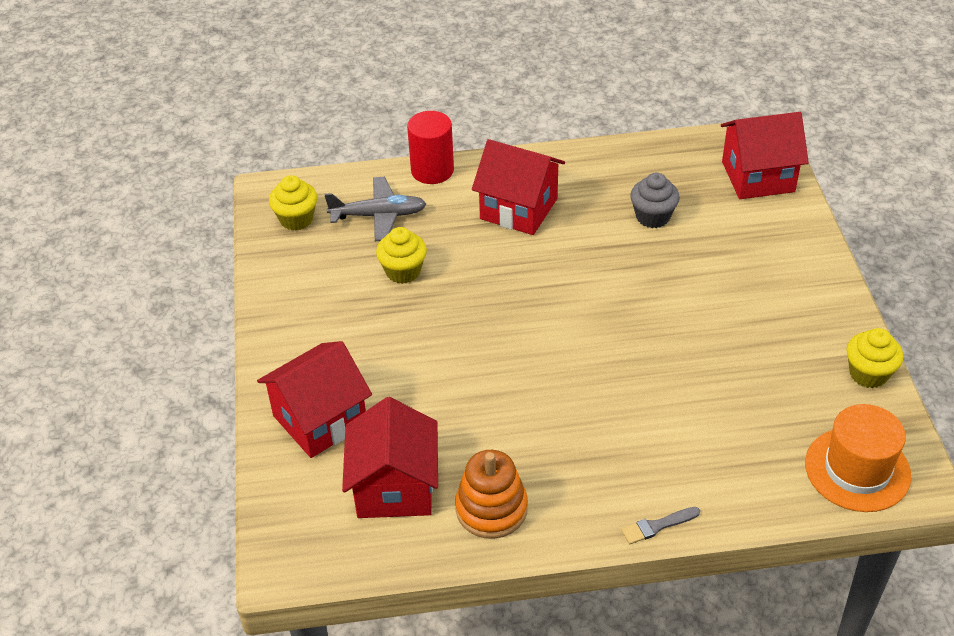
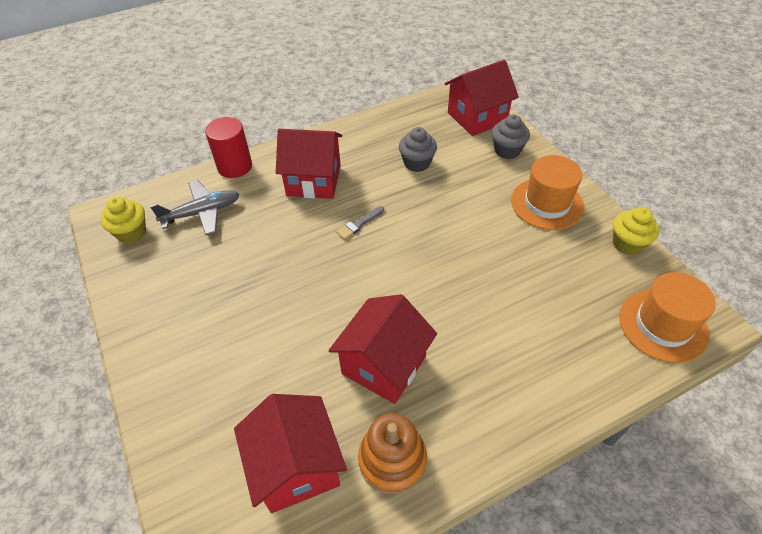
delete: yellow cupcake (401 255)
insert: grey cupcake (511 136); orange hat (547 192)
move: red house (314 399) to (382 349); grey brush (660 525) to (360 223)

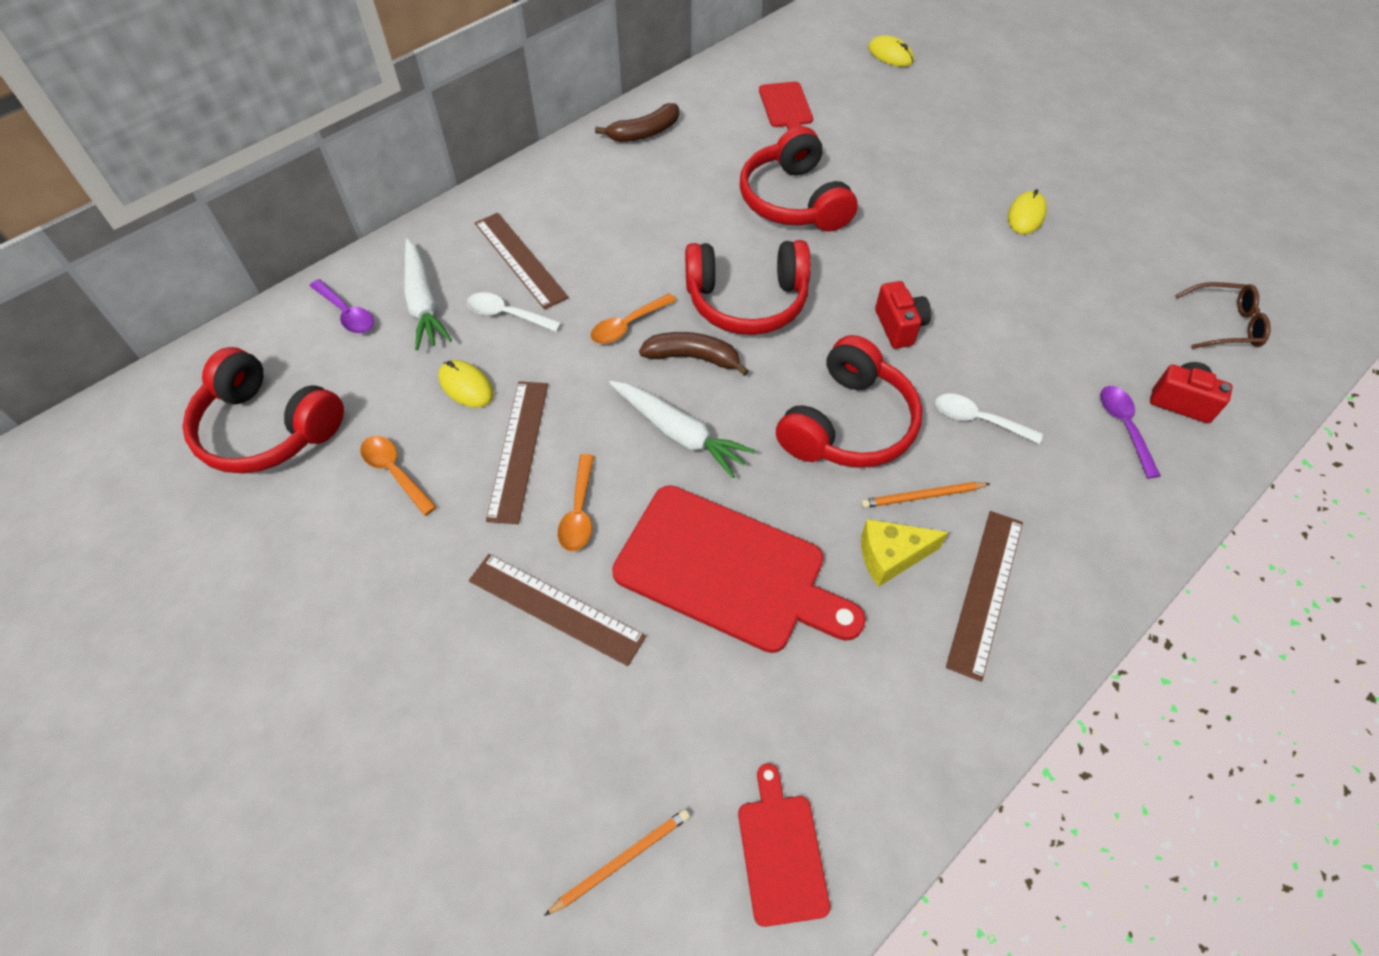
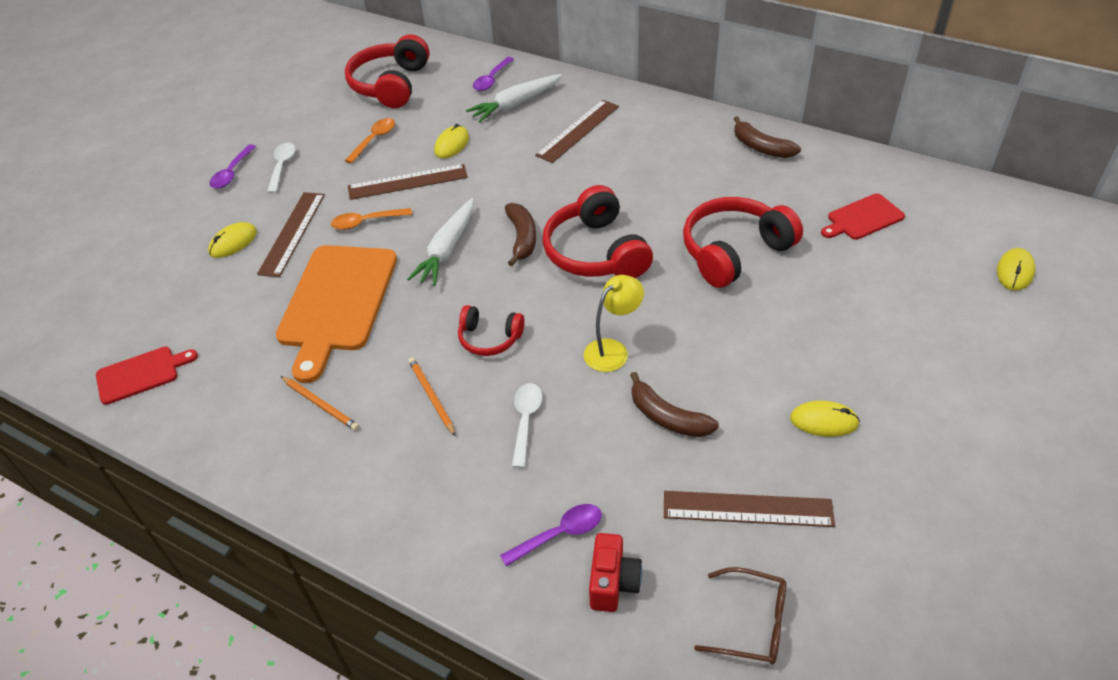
delete: orange spoon (634 318); yellow cheese (904 553)
insert: yellow mouse (232 240); purple spoon (233 166); brown banana (674 404)
move: white spoon (514 312) to (281 168); orange pencil (617 862) to (320 403); brown ruler (984 596) to (749 509)
replace: red camera (903 315) to yellow lamp (614 323)
recolor: red cutting board (739 569) to orange cutting board (336 314)
rotate: brown glasses (1223 315) = (740 616) 60 degrees counterclockwise
resize: red headphones (849 401) = (491 330) x0.55

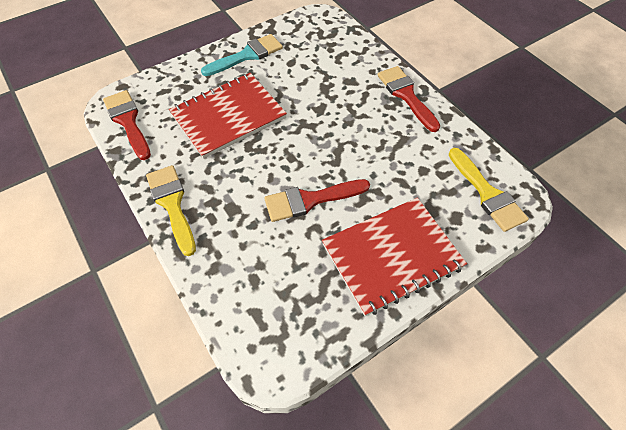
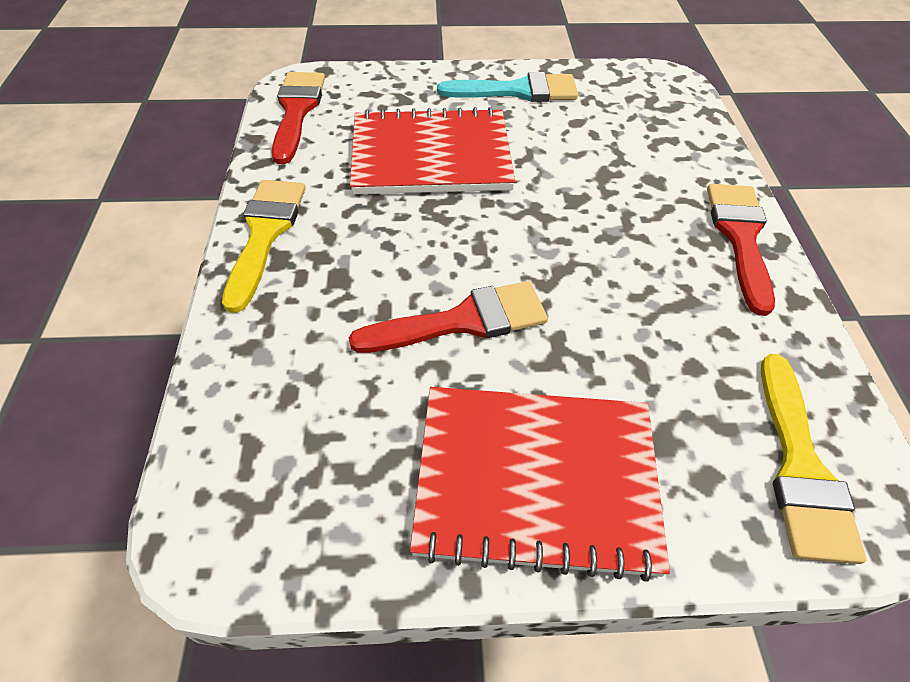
rotate: red brush (317 200) = (448 317) 150 degrees clockwise

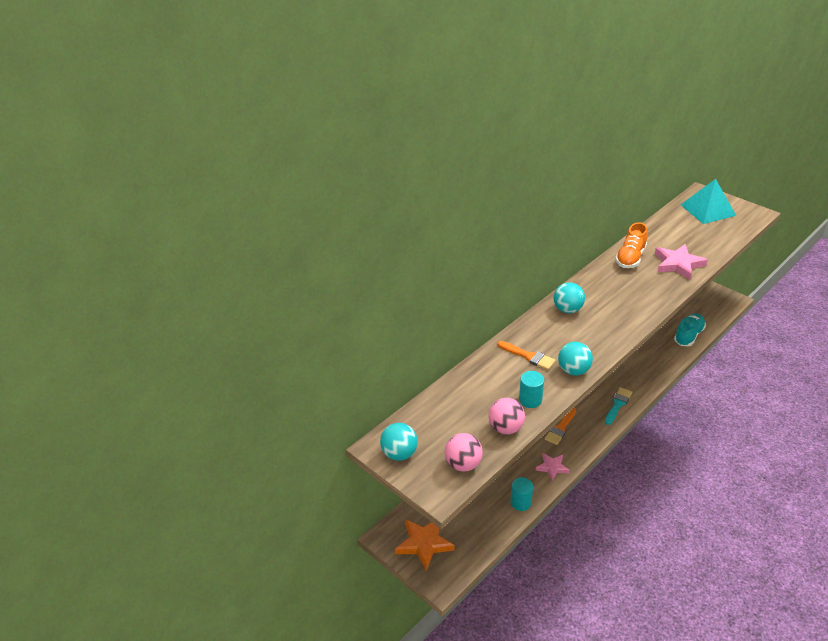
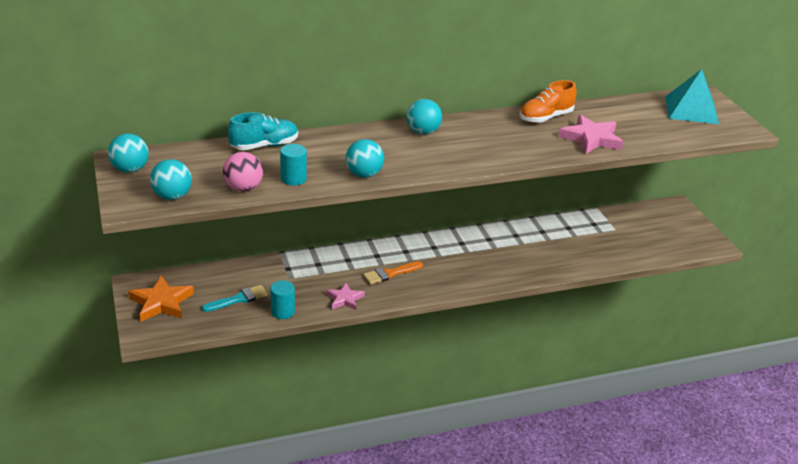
delete: orange brush (526 355)
move: turquoise brush (618 406) to (235 298); turquoise shoe (690 329) to (263 131)
recolor: pink ball (464 452) to turquoise ball (171 179)

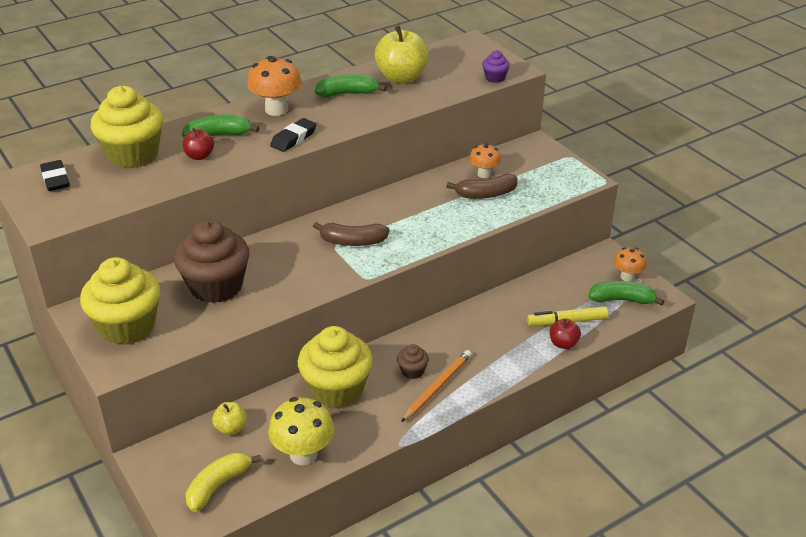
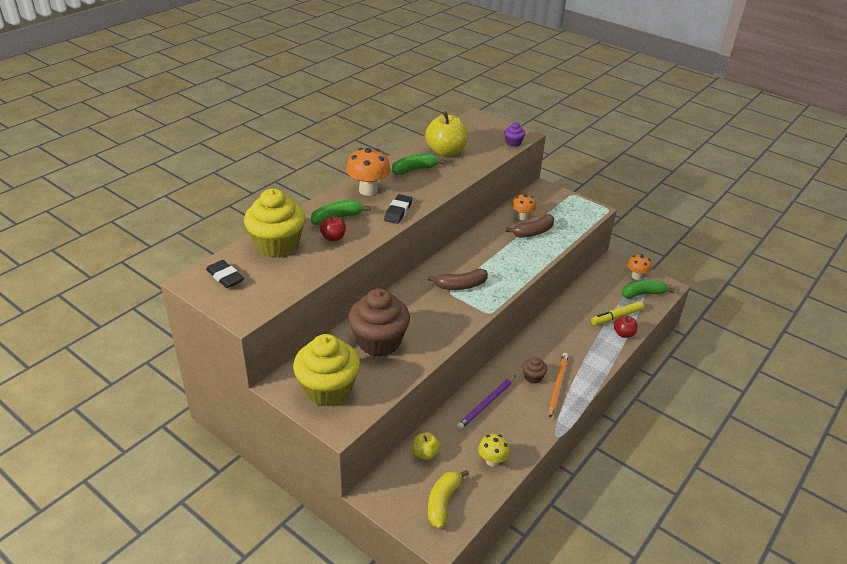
replace: yellow cupcake (335 367) to purple pencil (486 402)
resize: yellow mushroom (301 431) = (494 450) x0.61

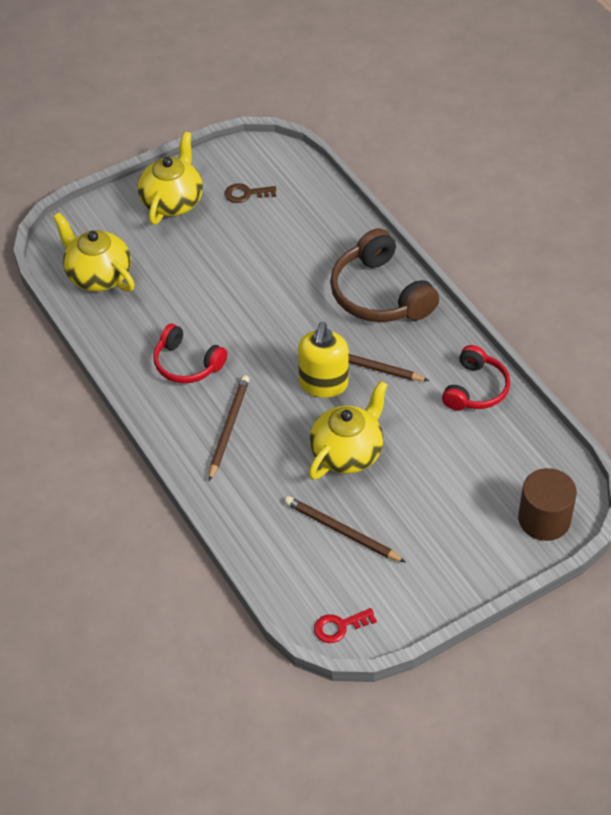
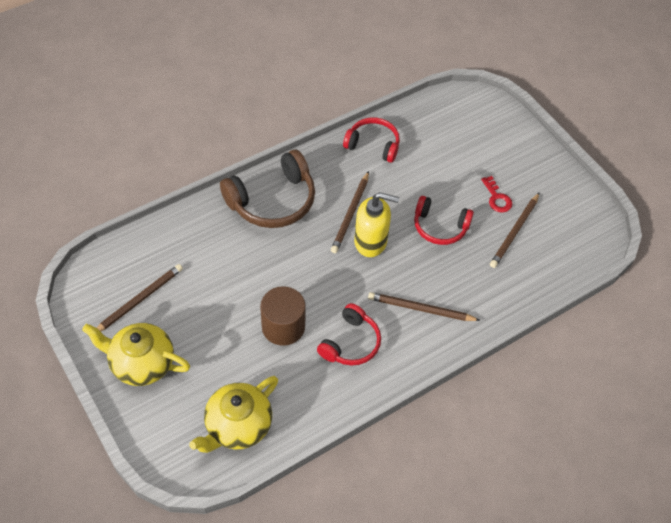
move: red key (345 625) to (496 194); brown cylinder (547 504) to (283 316)
replace: brown key (251 193) to brown pencil (140 297); yellow teapot (348 430) to red headphones (444 220)

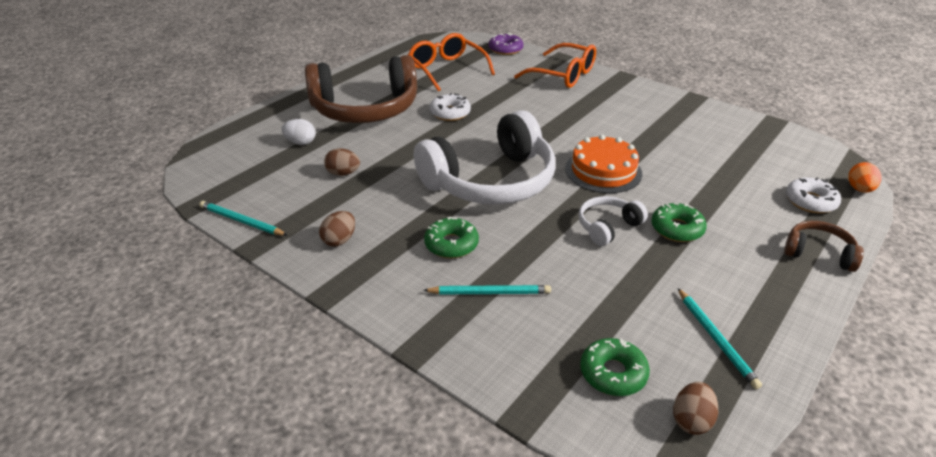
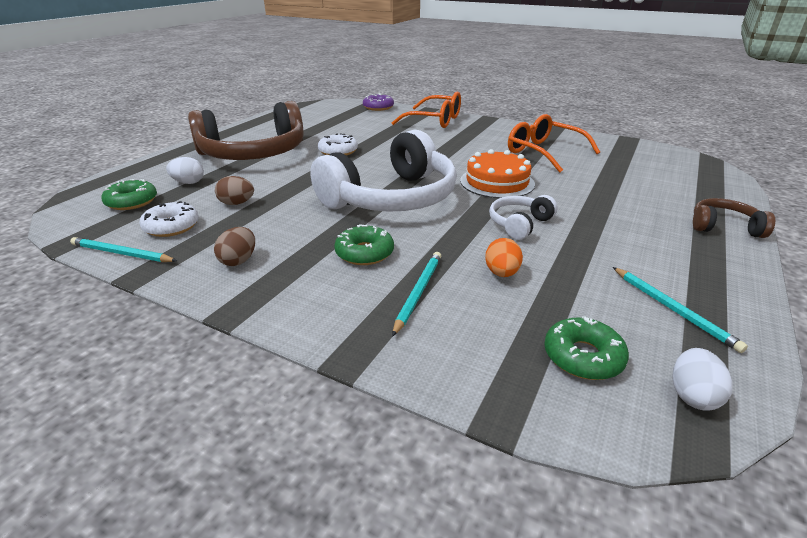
move: orange glasses (451 62) to (554 143); green donut (679 222) to (129 194); white donut (813 195) to (169 219); orange egg (865 177) to (504 257)
recolor: brown egg (695 408) to white egg (703 379)
rotate: turquoise pencil (487 289) = (416 294) 60 degrees counterclockwise

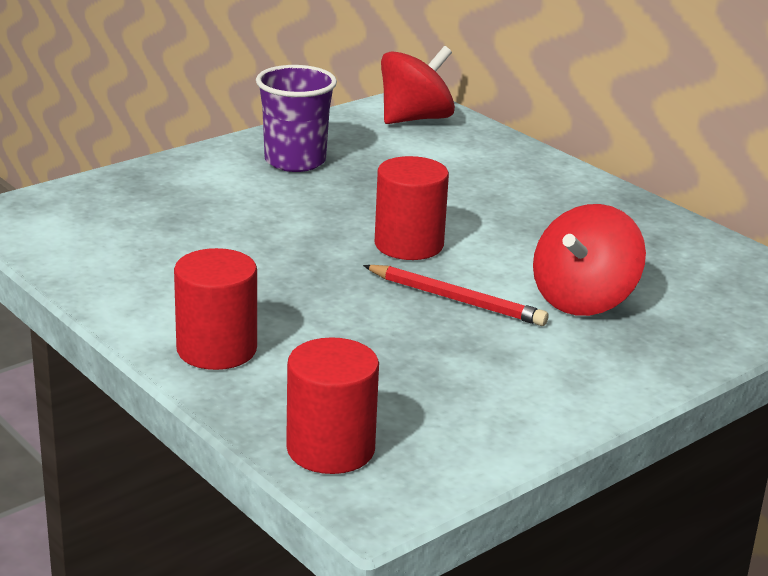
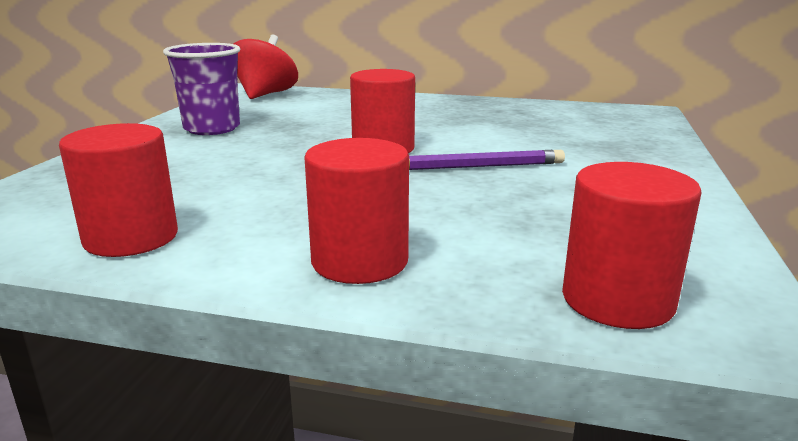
delete: red spinning top (589 260)
insert: red cylinder (118 190)
recolor: red pencil (455 295) to purple pencil (487 160)

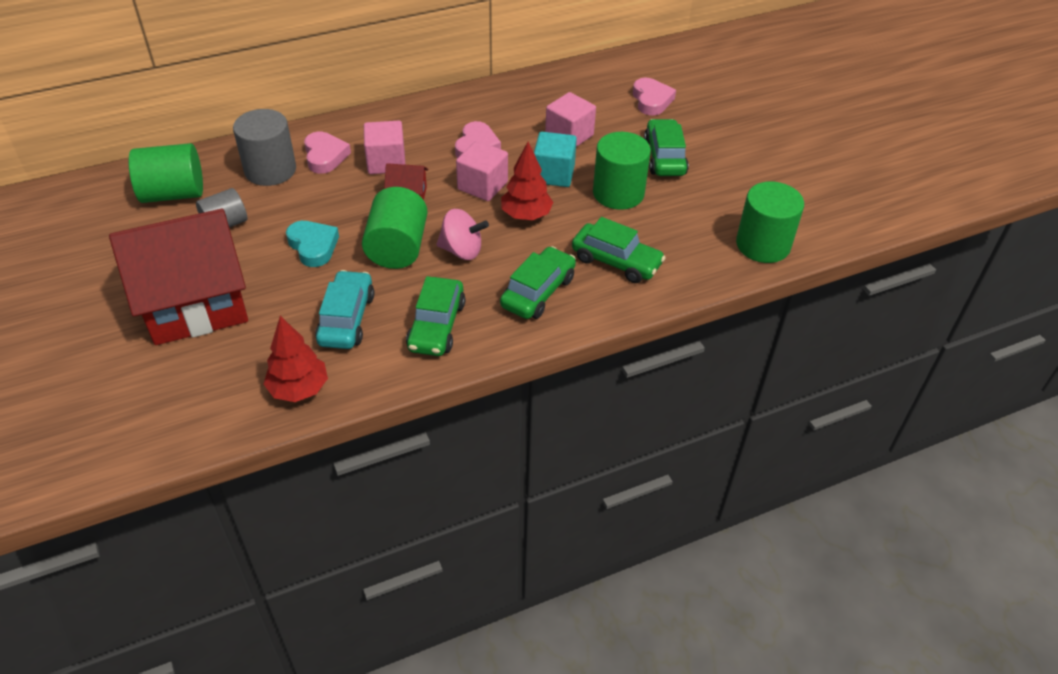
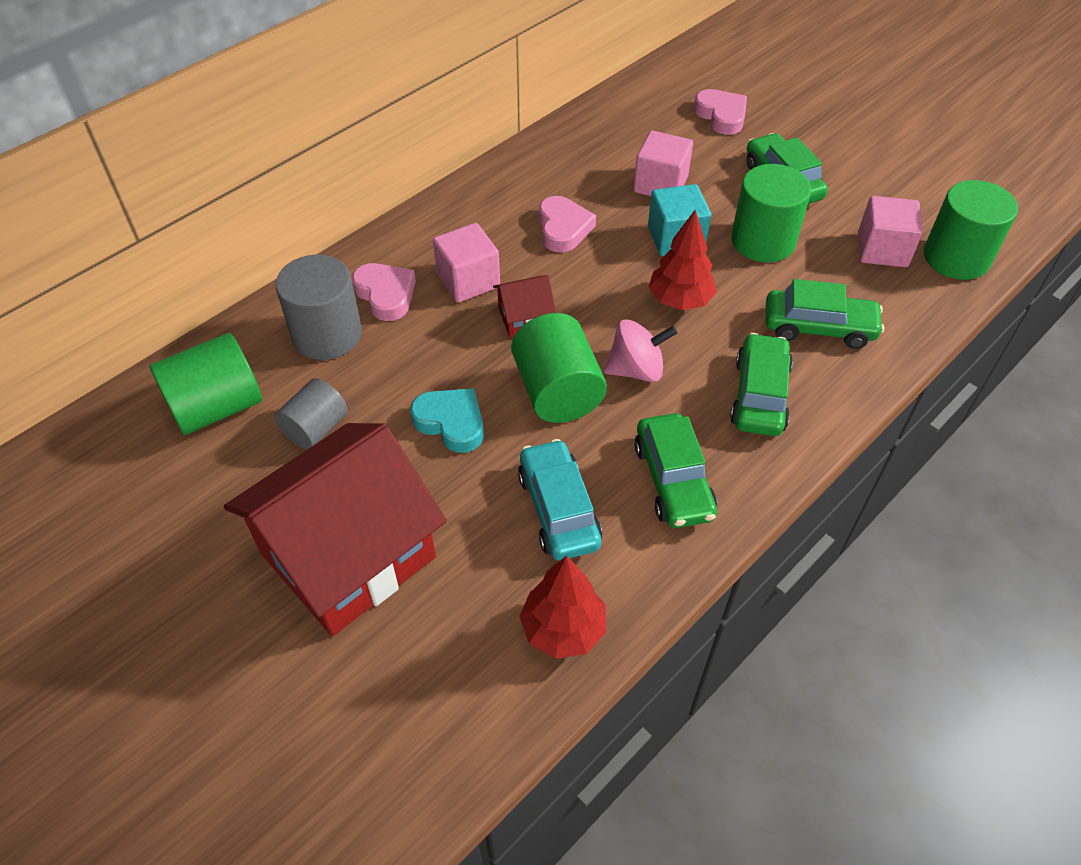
move: pink cube (482 171) to (890 231)

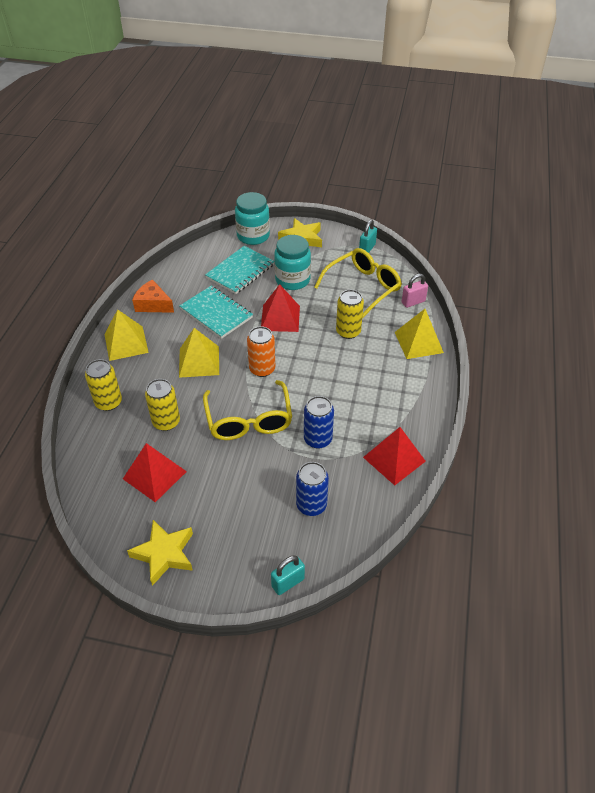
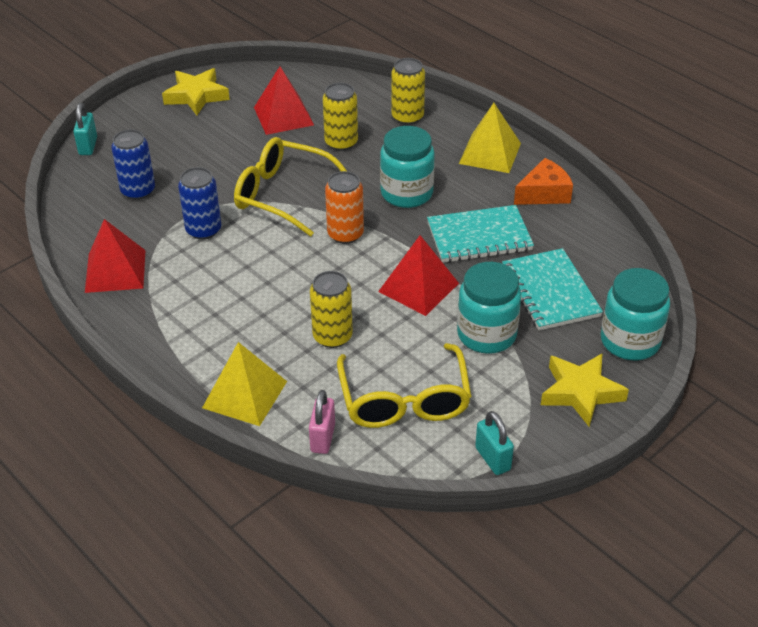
replace: yellow pyramid (199 353) to turquoise jar (407 167)

